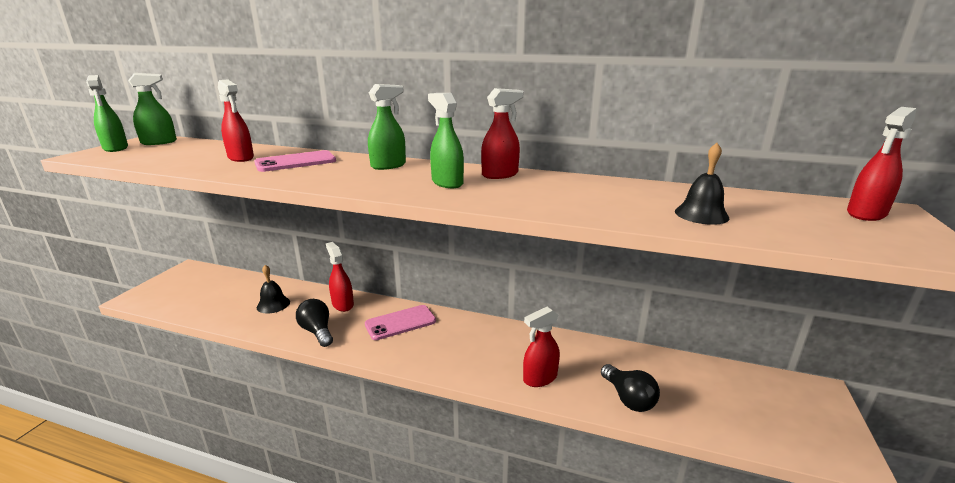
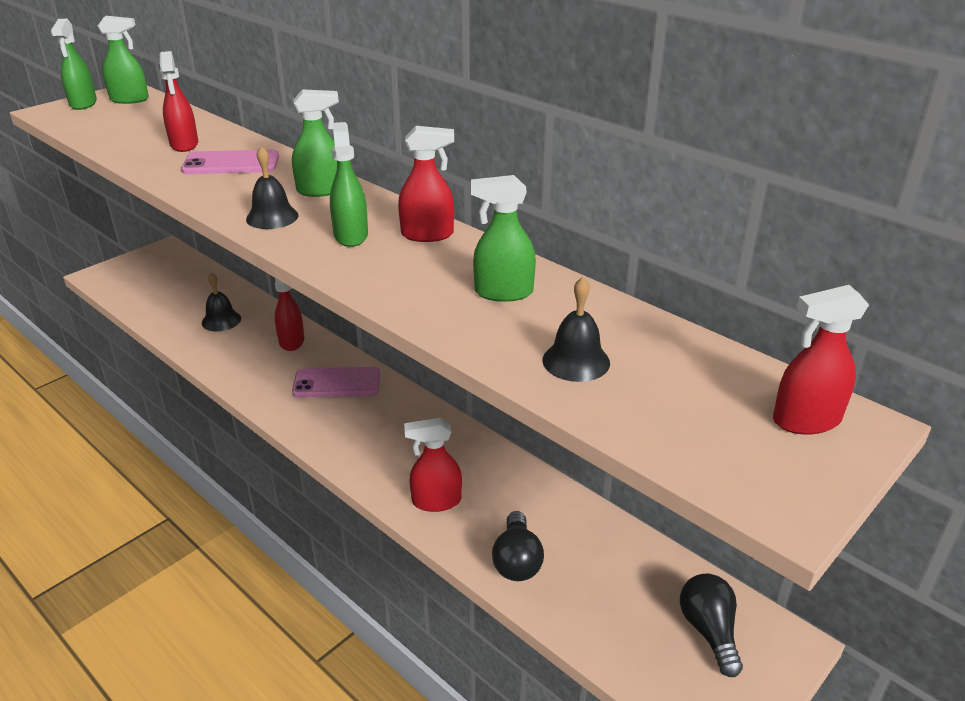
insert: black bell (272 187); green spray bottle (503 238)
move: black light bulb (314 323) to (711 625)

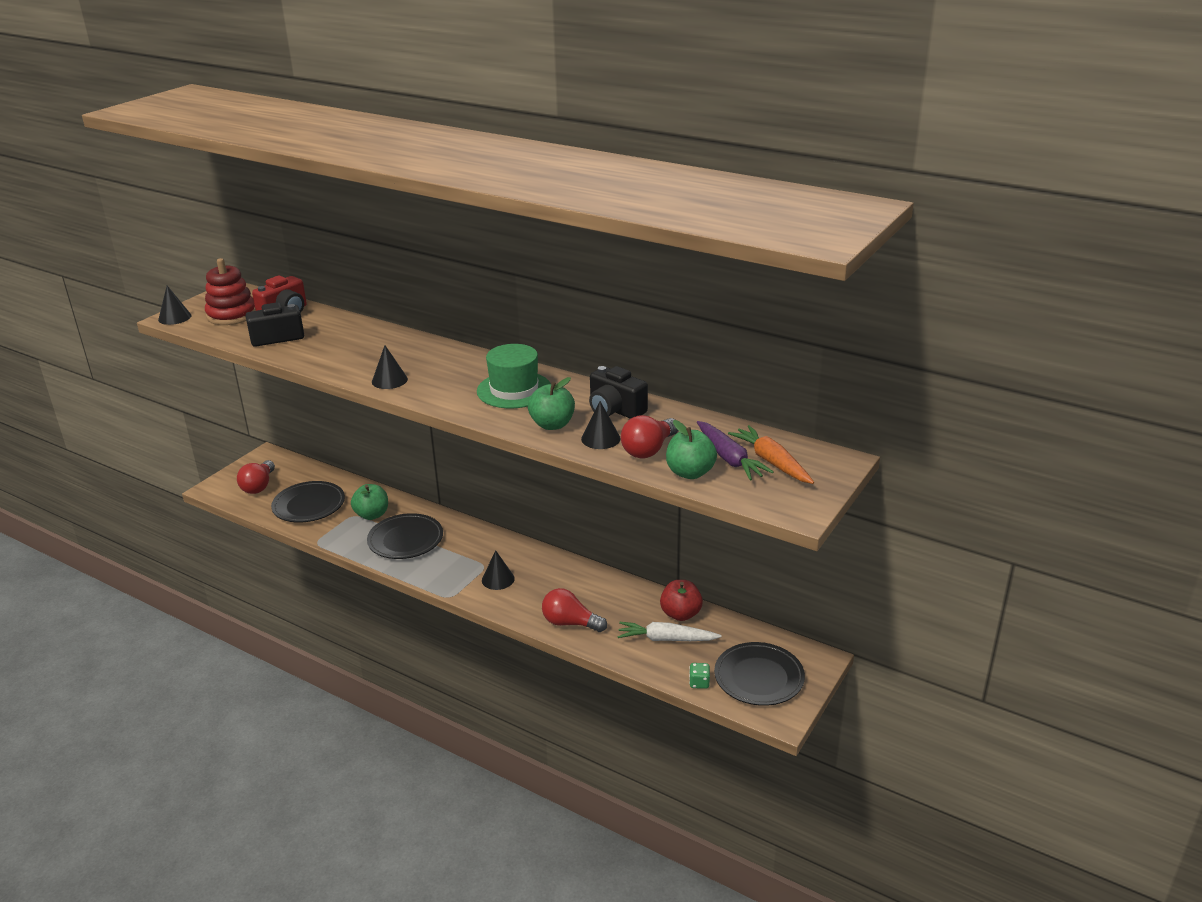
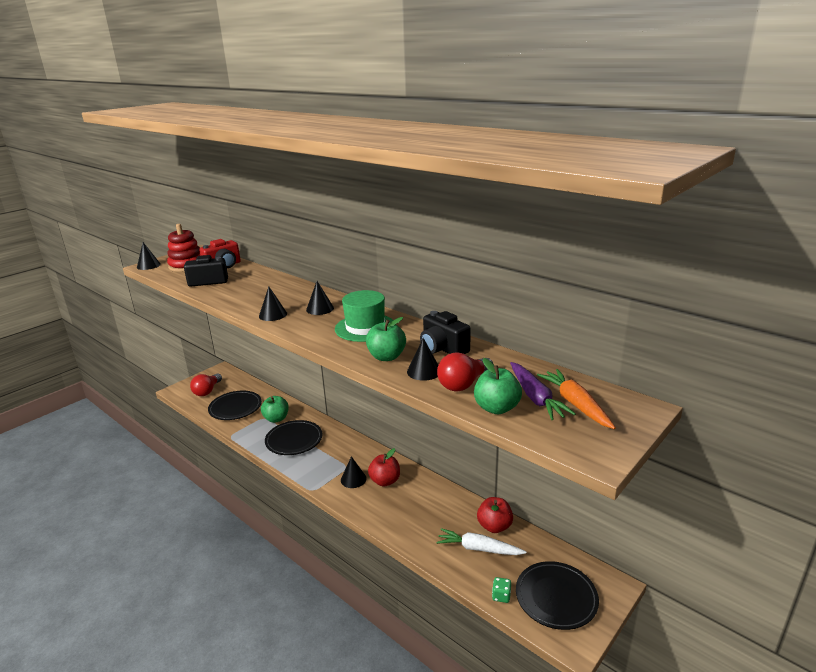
delete: red light bulb (574 610)
insert: black cone (320 298); red apple (384 467)

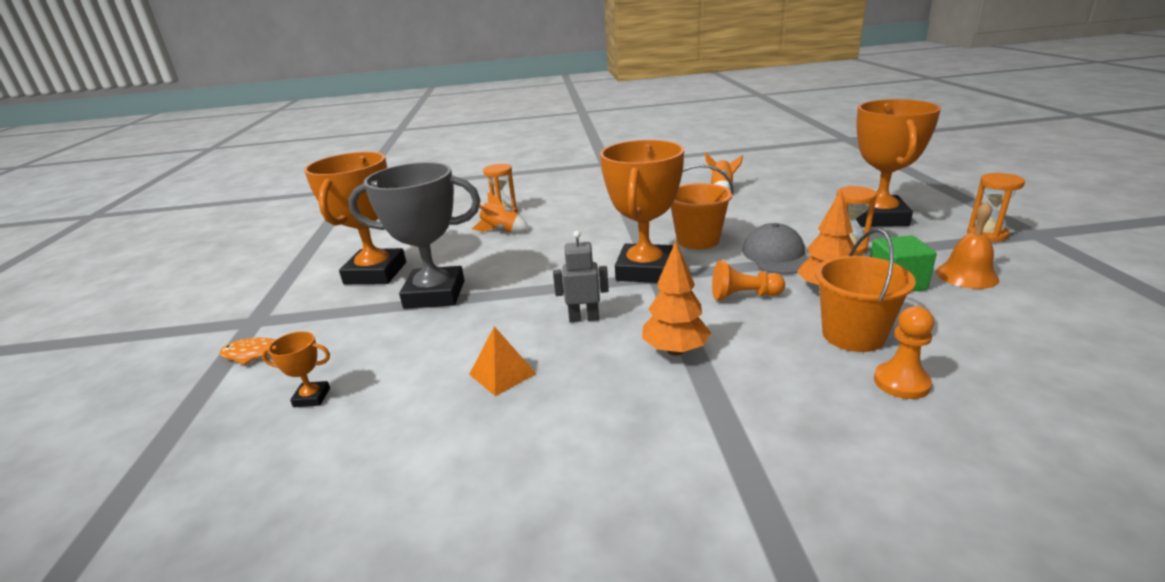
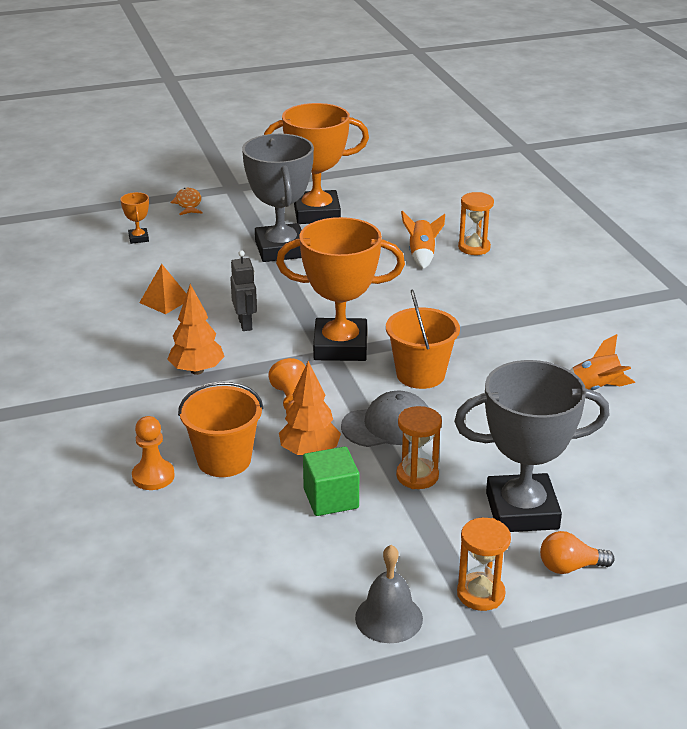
delete: orange bell (967 245)
insert: grey bell (389 594); orange light bulb (577 552)
recolor: orange trophy (898 163) to grey trophy (531 446)

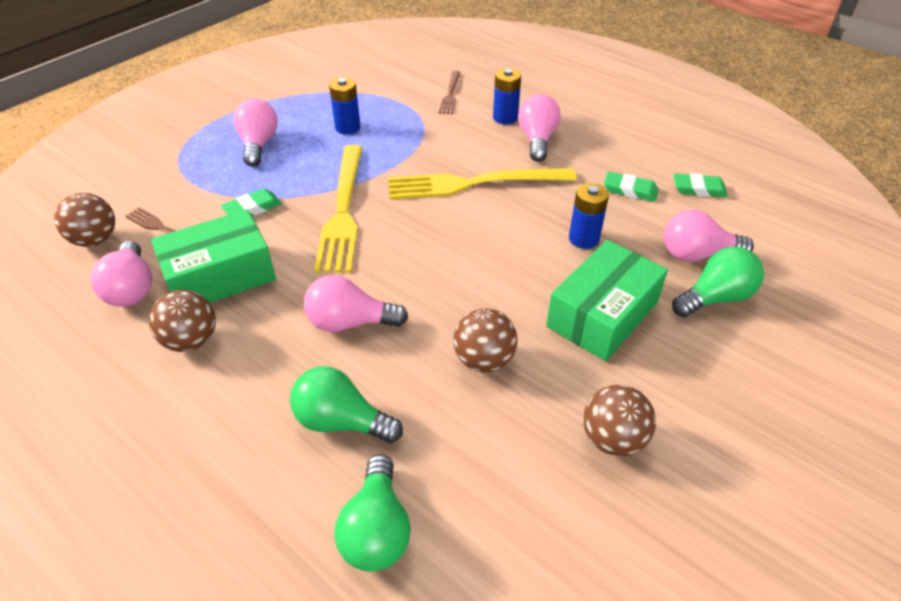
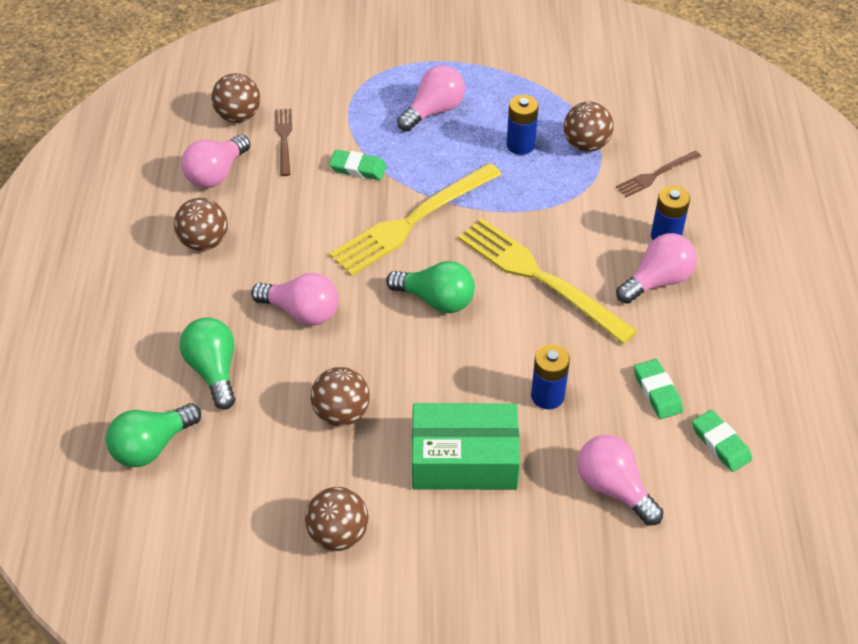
delete: green box (213 256)
insert: brown ball (589 126)
move: green light bulb (718 282) to (430 287)
rotate: pink light bulb (356 303) = (294 299) 150 degrees clockwise

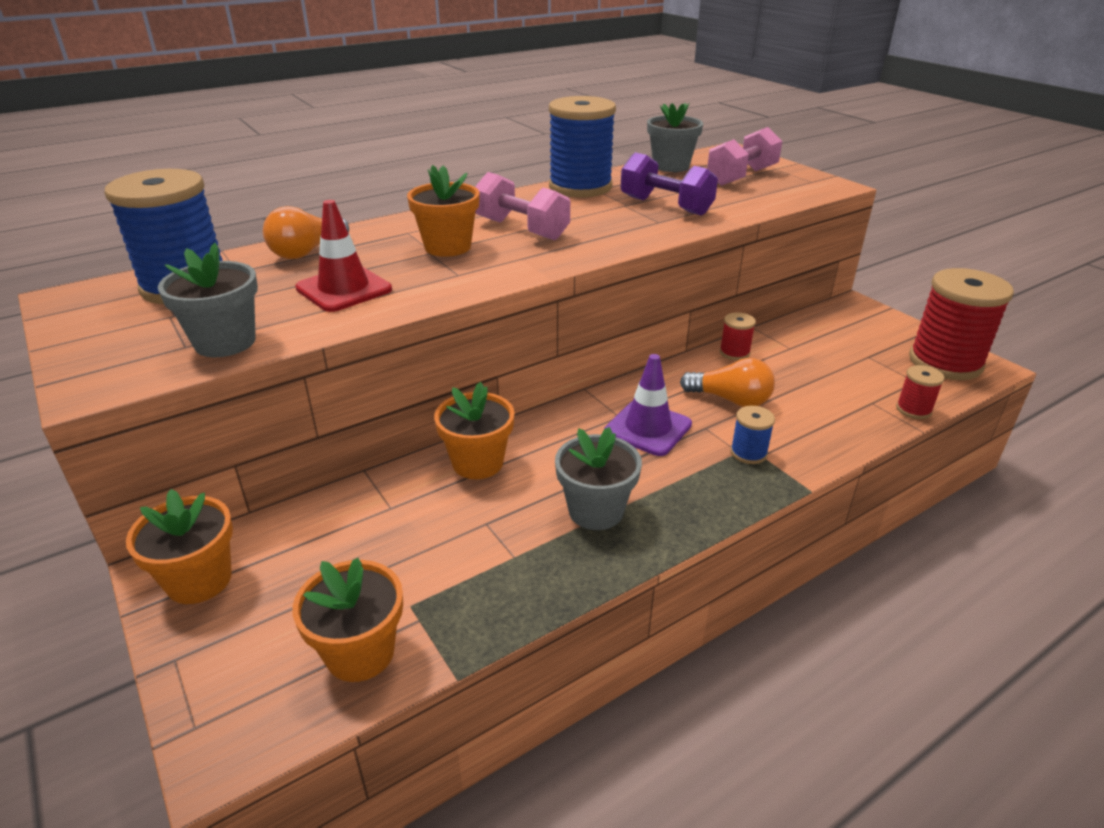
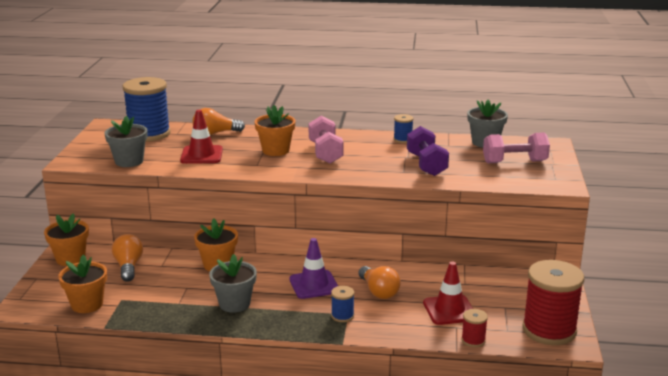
delete: red spool (738 336)
insert: orange light bulb (127 258); red traffic cone (448 293)
resize: blue spool (582 146) = (403 128) x0.44

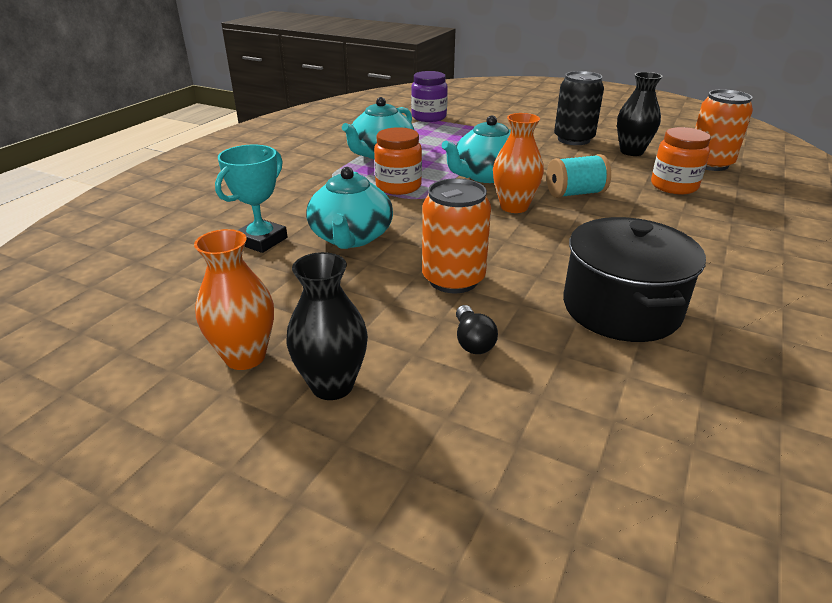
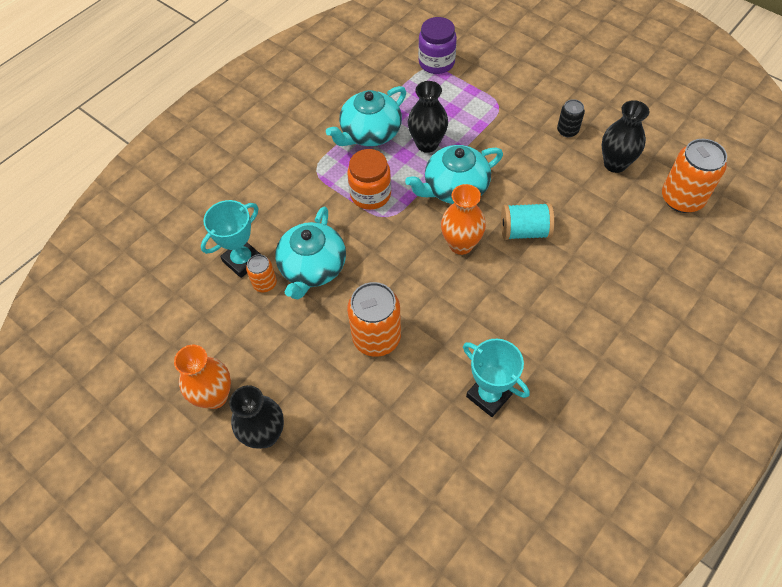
delete: black light bulb (477 329); orange jar (681 160)
insert: orange can (261 273); black vase (428 117)
replace: black pot (634 279) to turquoise trophy (496 378)
resize: black can (579 108) = (571 118) x0.53

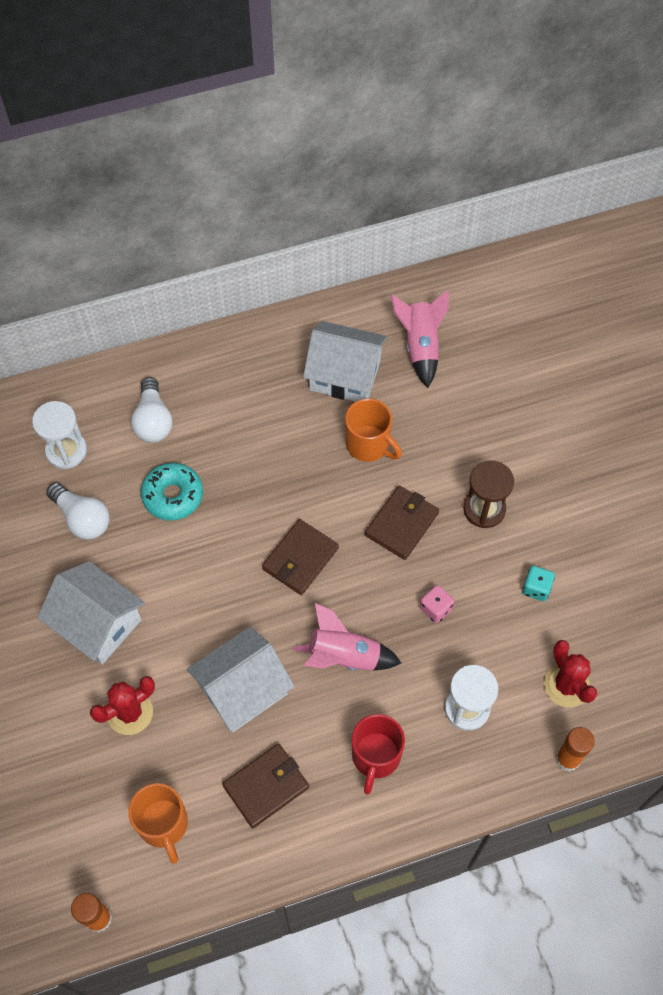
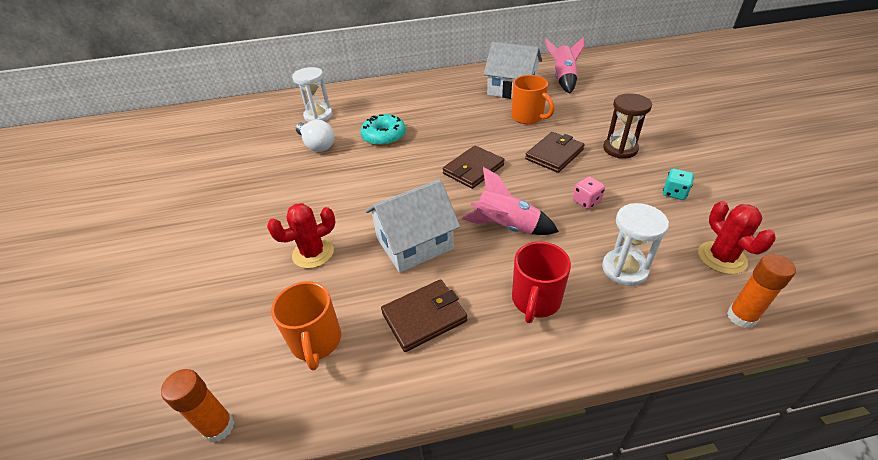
delete: white house (91 612); white light bulb (151 410)

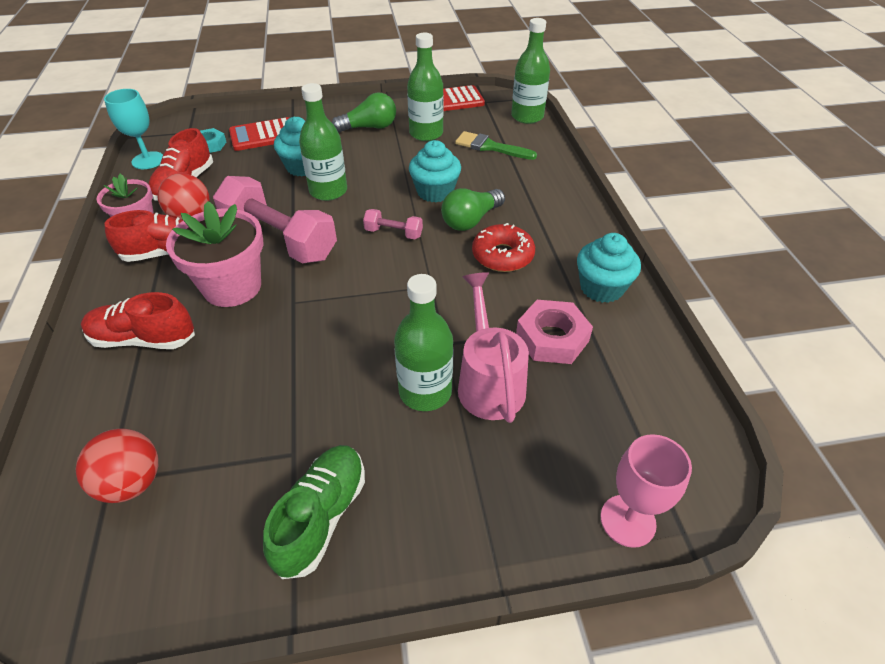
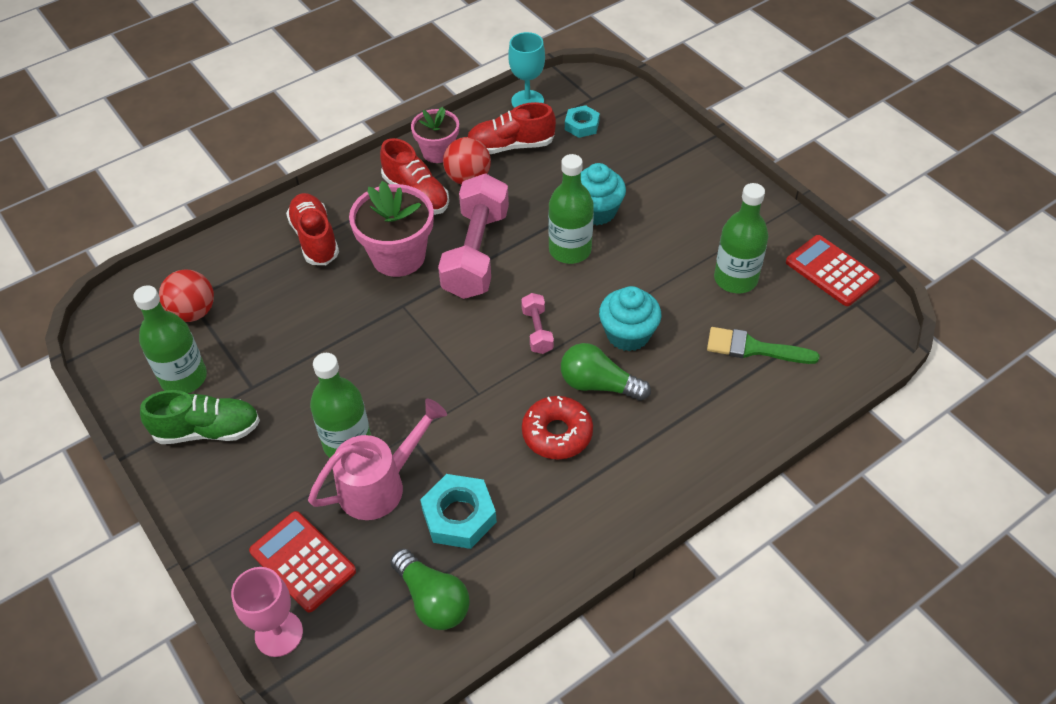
delete: turquoise cupcake (609 268)
move: red calculator (259 134) to (302 561); green light bulb (364 112) to (430 589); green bottle (530 71) to (170 339)
recolor: pink nut (554 332) to turquoise nut (458 511)
rotate: green brush (496 145) = (763 345) 75 degrees counterclockwise

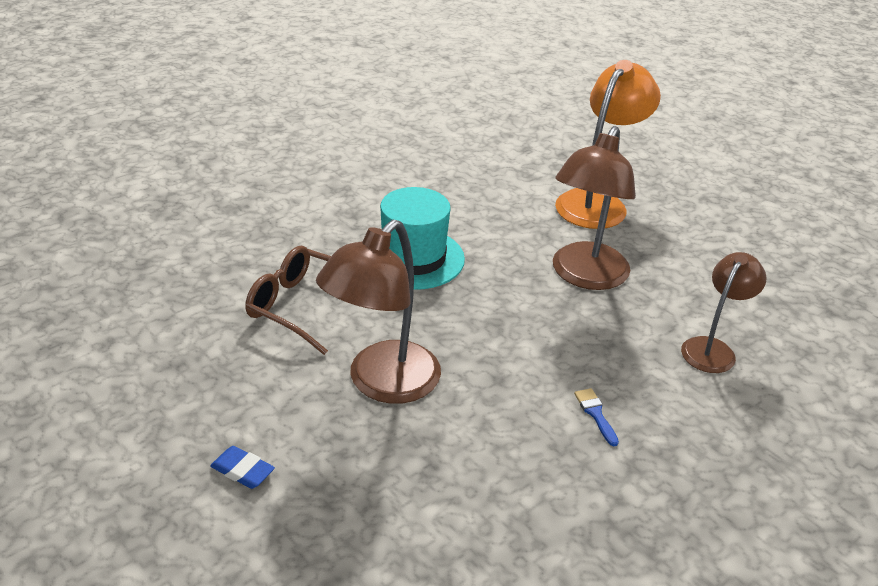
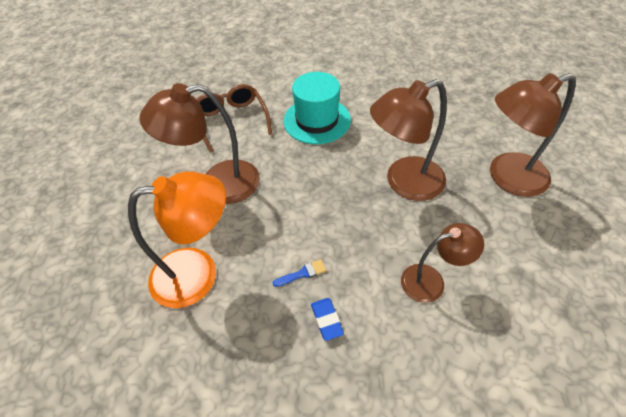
insert: brown lamp (533 135)
move: blue eraser (242 467) to (327 319); orange lamp (608 144) to (177 240)
rotate: blue brush (596 417) = (299 273) 45 degrees clockwise

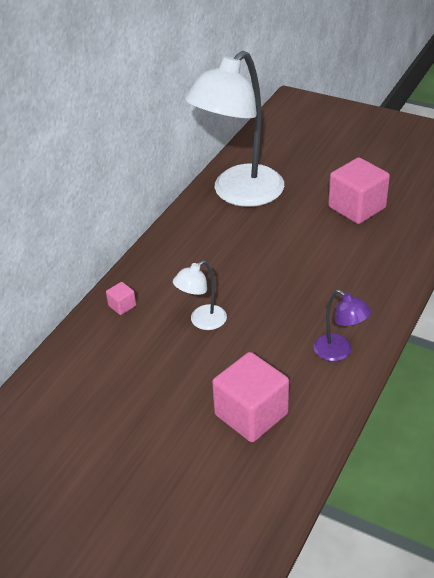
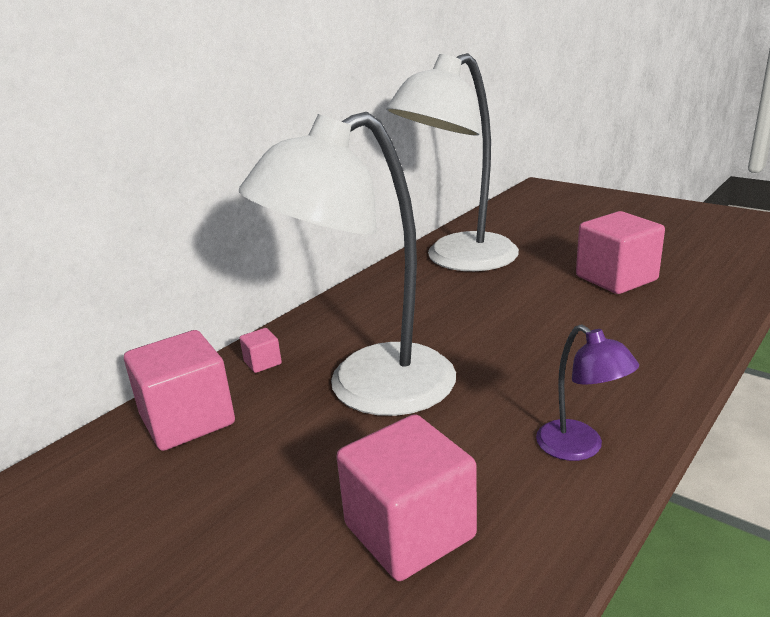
insert: pink cube (179 390)
resize: white lamp (200 295) = (347 264) x2.31

